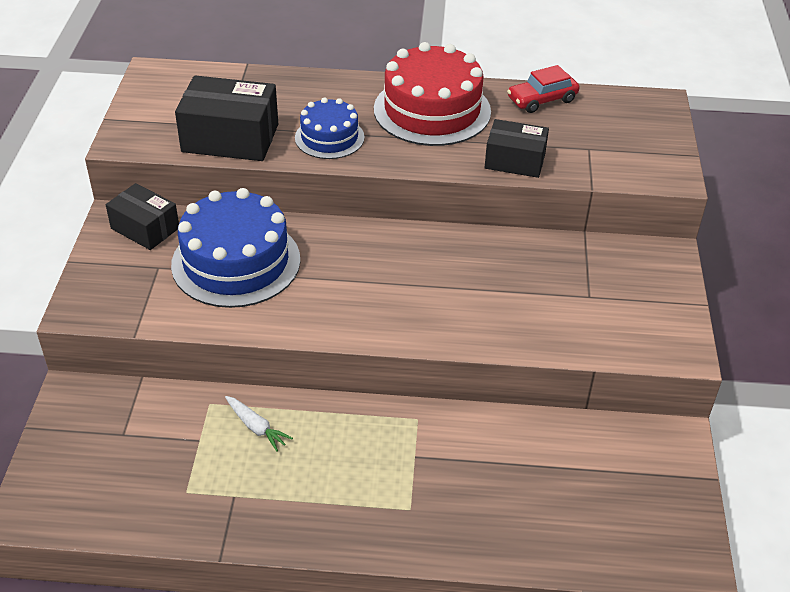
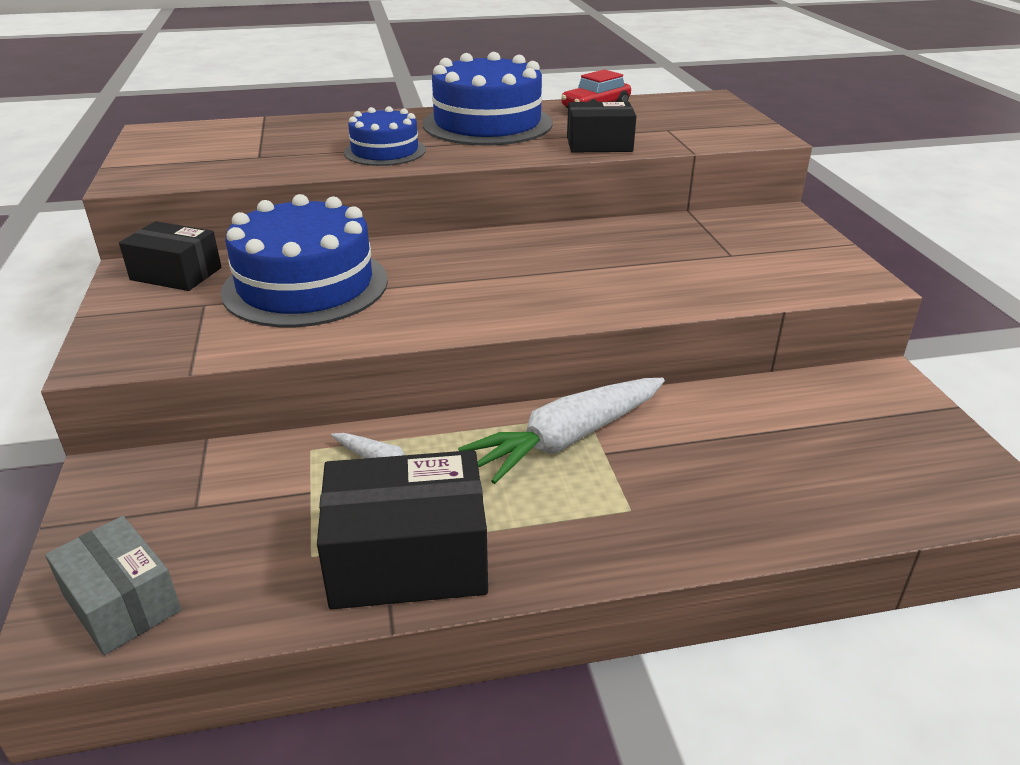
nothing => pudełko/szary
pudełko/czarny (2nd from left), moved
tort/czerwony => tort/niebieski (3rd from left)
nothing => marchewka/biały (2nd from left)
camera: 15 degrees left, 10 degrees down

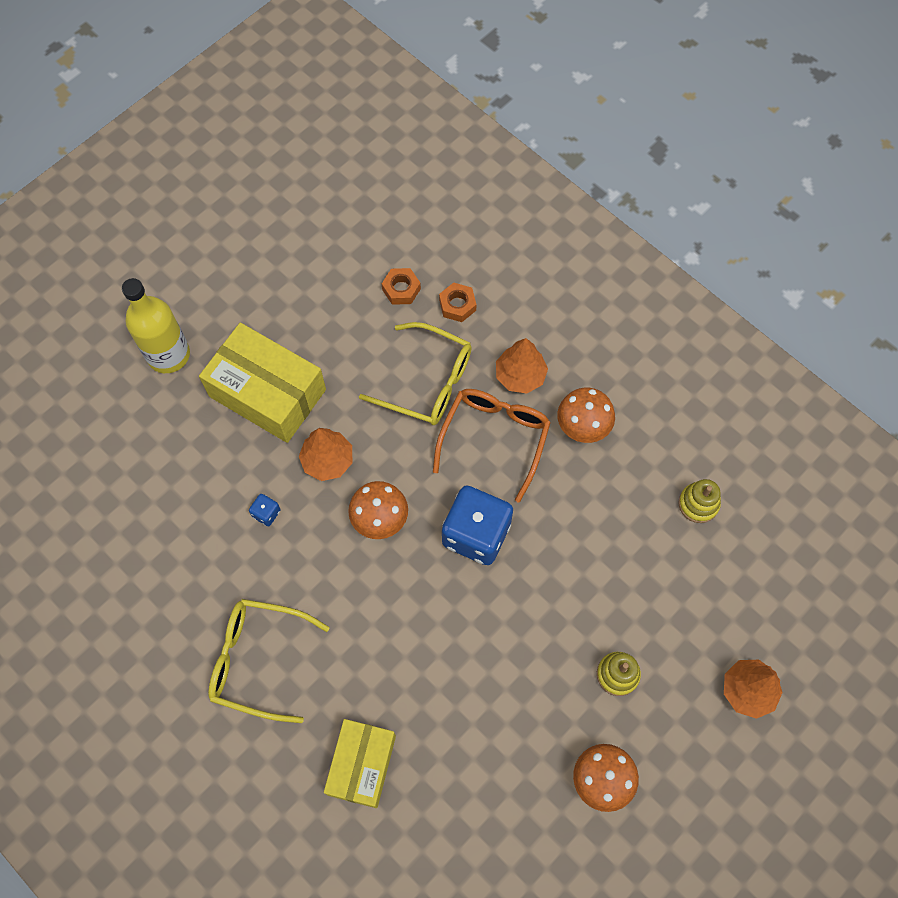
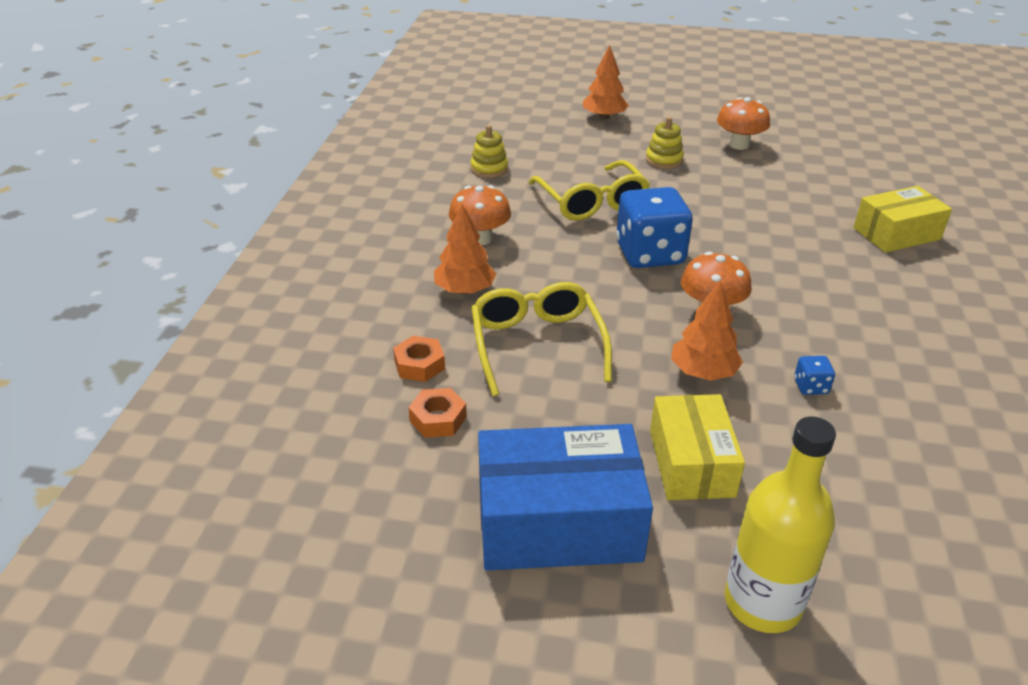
nothing => pudełko/niebieski
okulary/żółty (1st from left in the first image) => okulary/żółty (2nd from left), moved
pudełko/żółty (1st from left), x0.66
okulary/pomarańczowy => nothing
camera: 125 degrees left, 30 degrees down

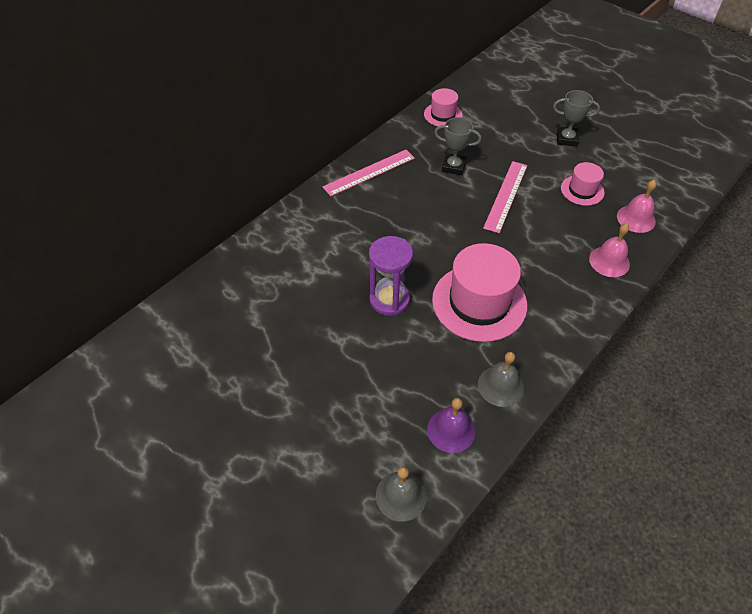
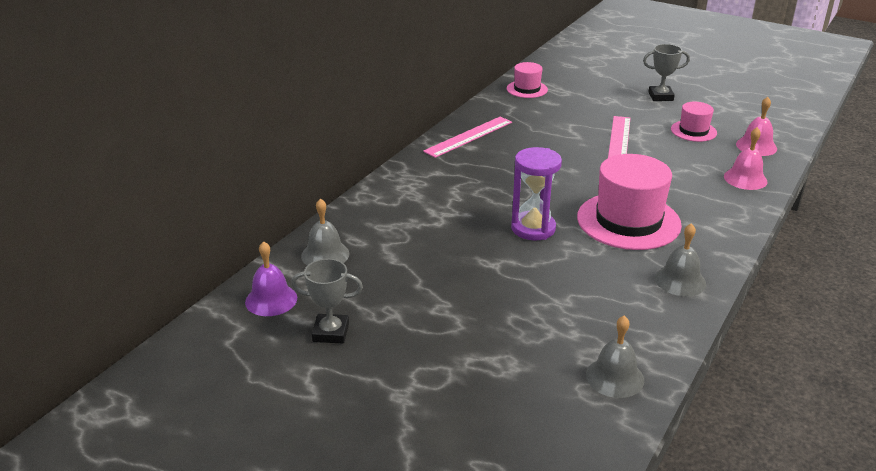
dzwonek/fioletowy, moved
puchar/szary (1st from left), moved
nothing => dzwonek/szary (1st from left)
camera: 10 degrees left, 20 degrees down

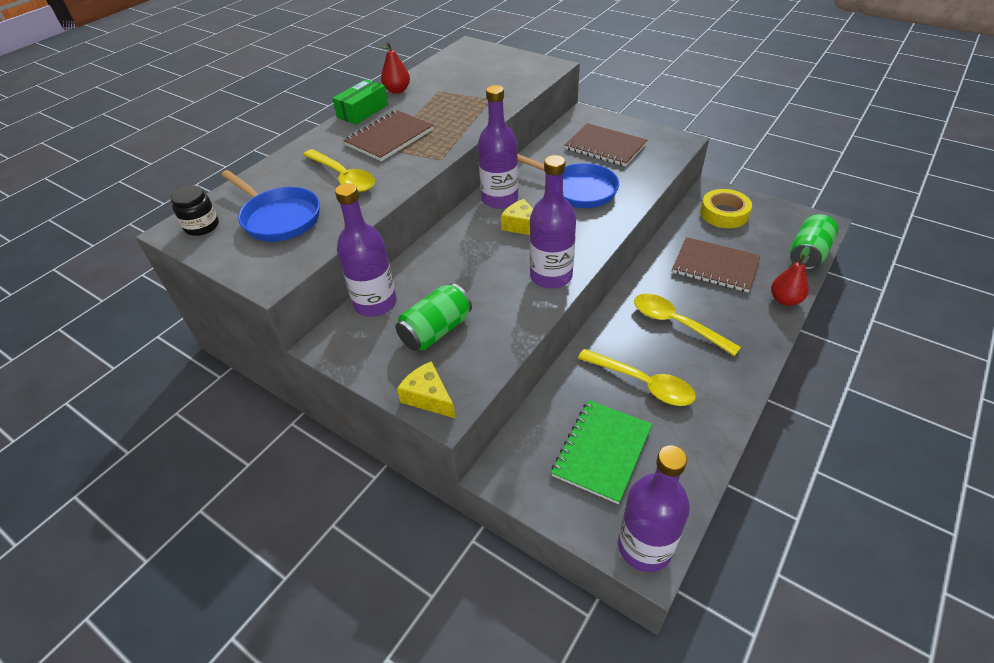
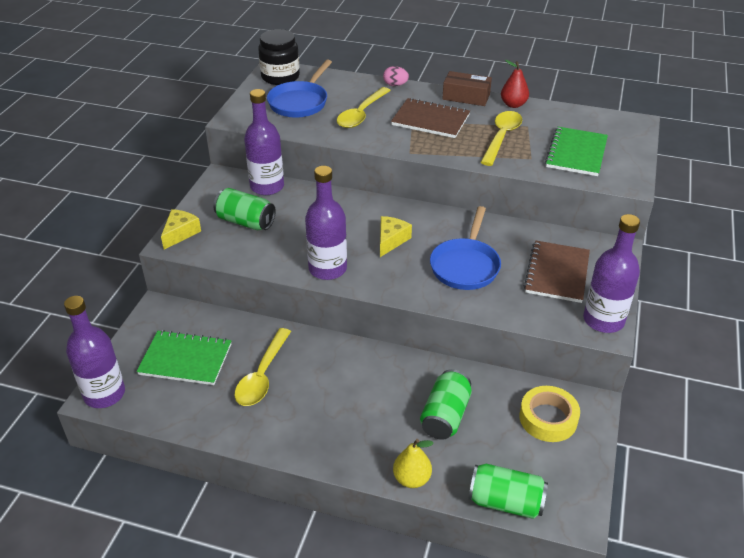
słoik/czarny, x1.56
nothing => jajko/różowy
gruszka/czerwony (2nd from left) => gruszka/żółty
zeszyt/brązowy (3rd from left) => puszka/zielony (2nd from left)
pudełko/zielony => pudełko/brązowy
łyżka/żółty (3rd from left), moved
nothing => zeszyt/zielony (2nd from left)
butelka/fioletowy (2nd from left in the first image) => butelka/fioletowy (4th from left), moved
camera: 70 degrees right, 5 degrees down

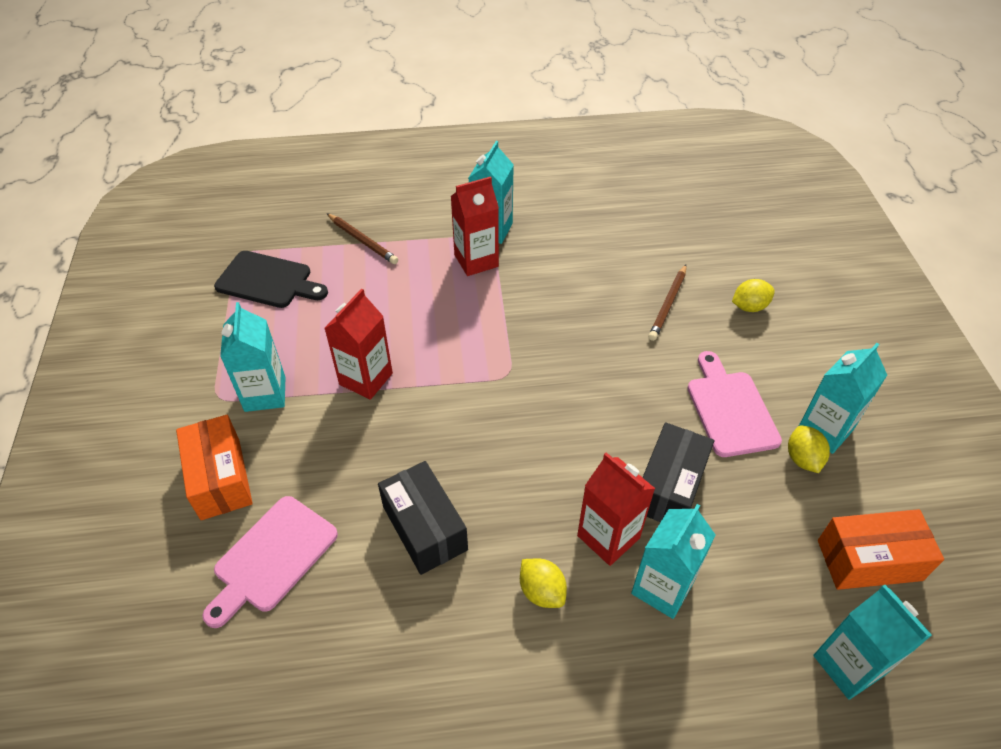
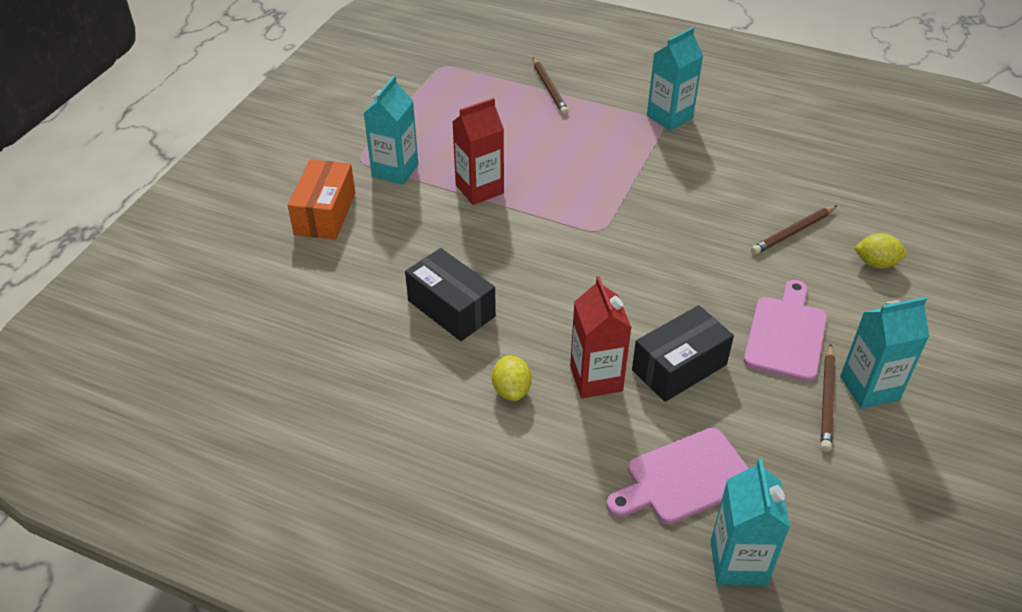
pudełko/czarny (1st from left), 45 degrees counterclockwise
deska do krojenia/różowy (1st from left), moved
cytryna/żółty (3rd from left) => ołówek/brązowy (3rd from left)
deska do krojenia/czarny => nothing
karton mleka/czerwony (2nd from left) => nothing
karton mleka/turkusowy (3rd from left) => nothing
pudełko/pomarańczowy (2nd from left) => nothing
camera: 30 degrees right, 5 degrees down

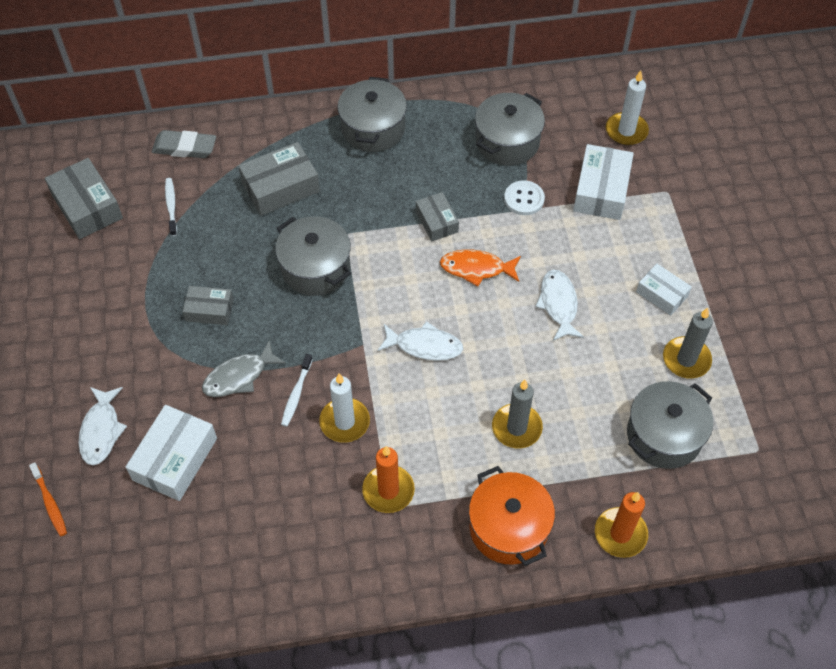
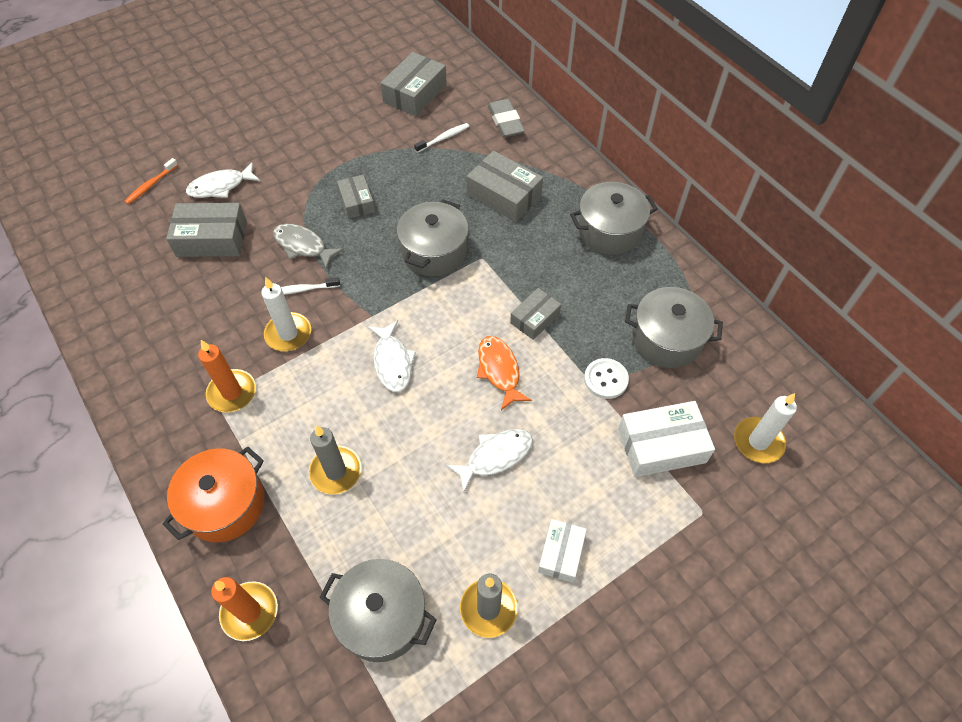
pudełko/biały (1st from left) => pudełko/szary (1st from left)
camera: 65 degrees right, 0 degrees up

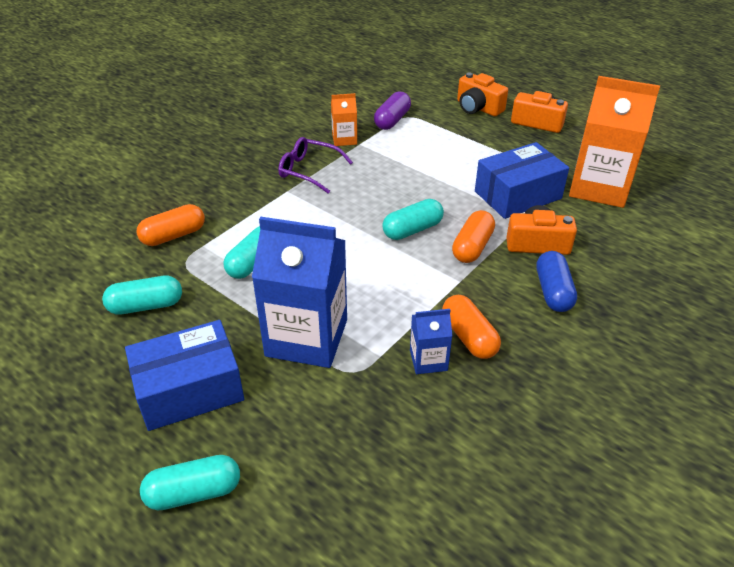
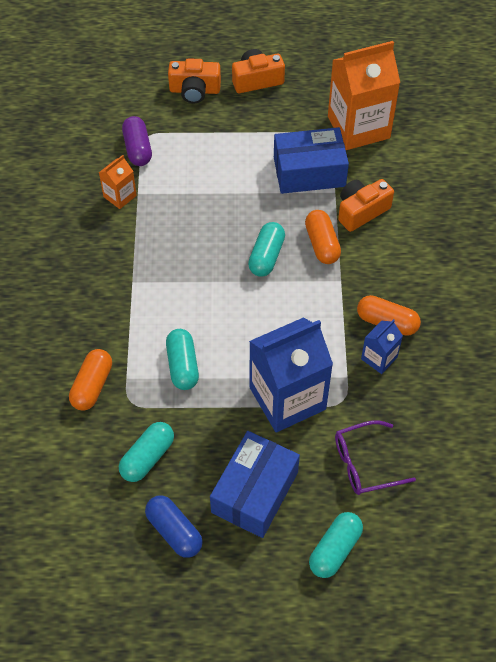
kapsułka/niebieski, moved
pudełko/niebieski (2nd from left), 60 degrees clockwise
okulary/fioletowy, moved
camera: 40 degrees left, 15 degrees up

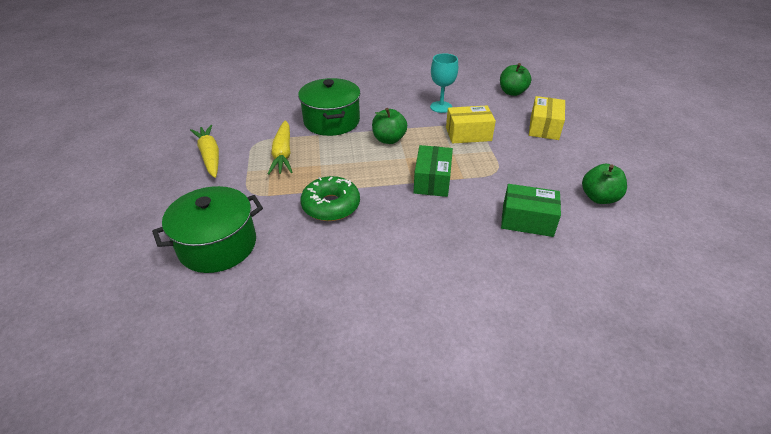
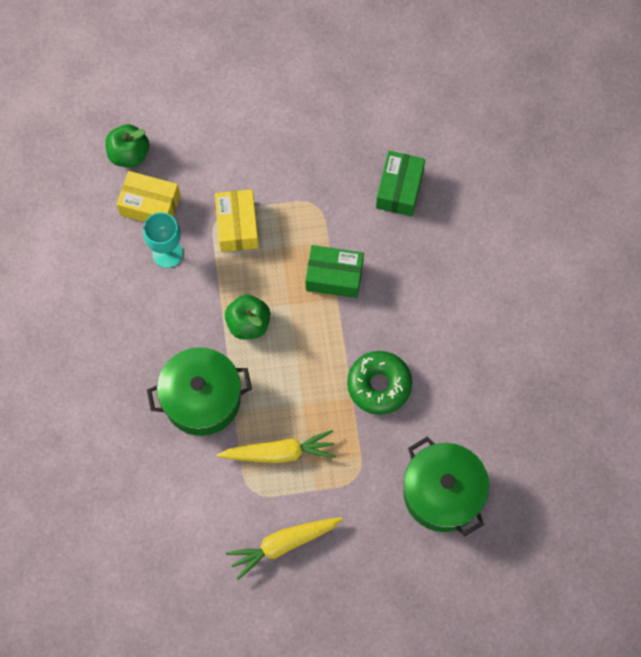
pudełko/żółty (2nd from left in the first image) => pudełko/żółty (1st from left), moved
jabłko/zielony (3rd from left) => nothing
camera: 90 degrees left, 30 degrees up

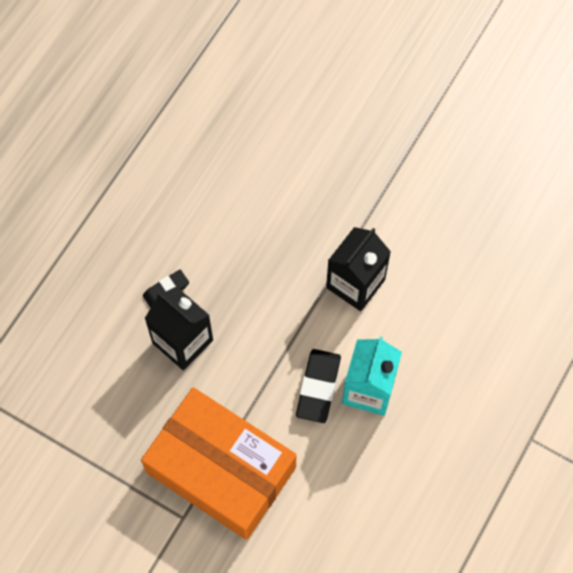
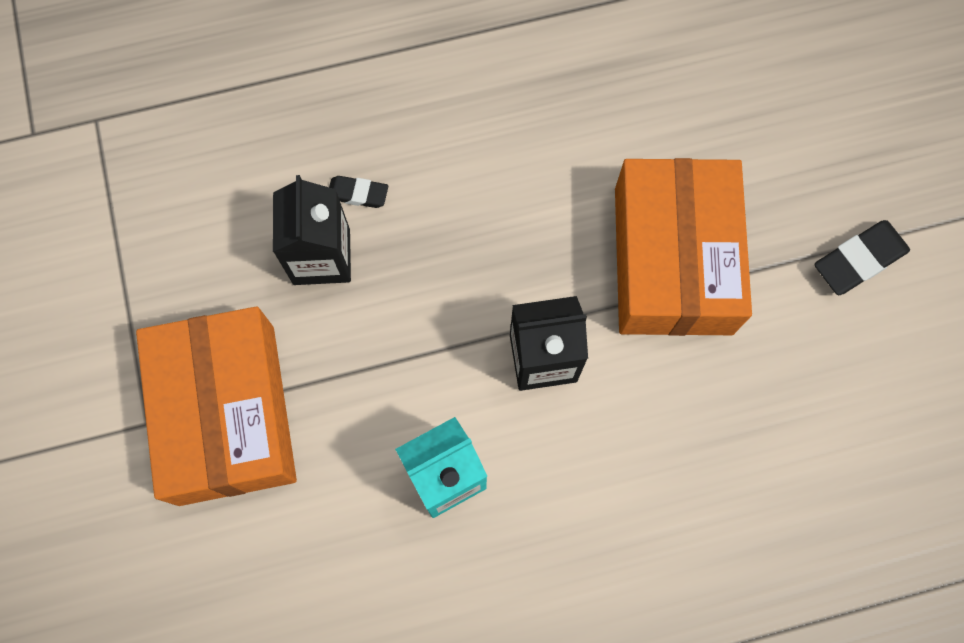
nothing => pudełko/pomarańczowy (2nd from left)
gumka do mazania/czarny (2nd from left), moved
camera: 45 degrees right, 5 degrees up

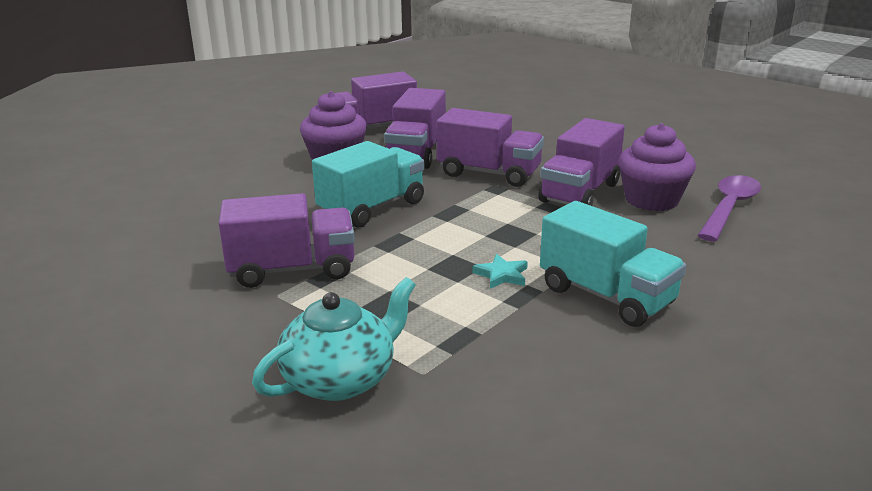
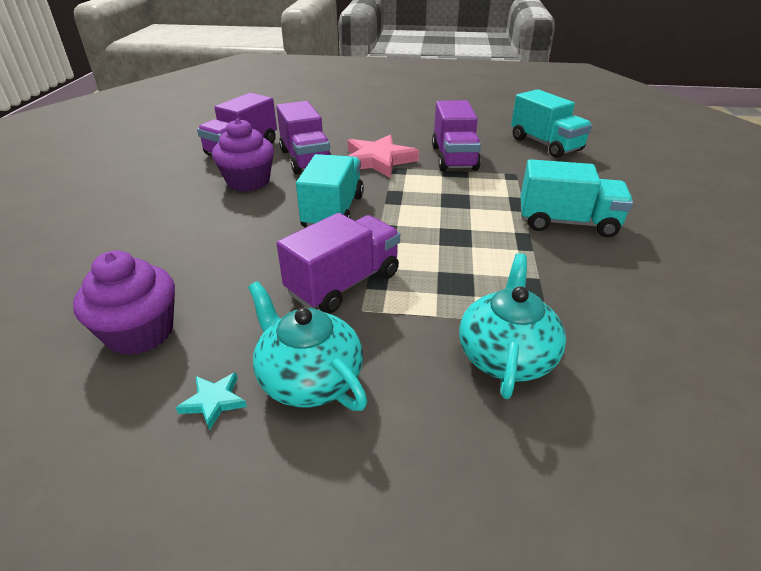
muffinka/fioletowy (2nd from left in the first image) => muffinka/fioletowy (1st from left), moved
gwiazda/turkusowy, moved
nothing => imbryk/turkusowy (1st from left)
ciężarówka/fioletowy (4th from left) => gwiazda/różowy
łyżka/fioletowy => ciężarówka/turkusowy (2nd from left)
camera: 35 degrees left, 10 degrees up

